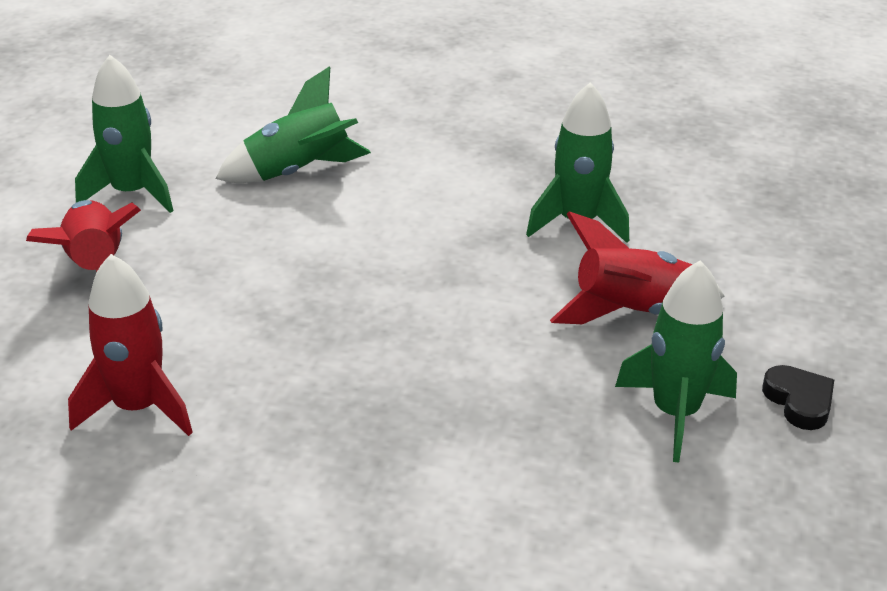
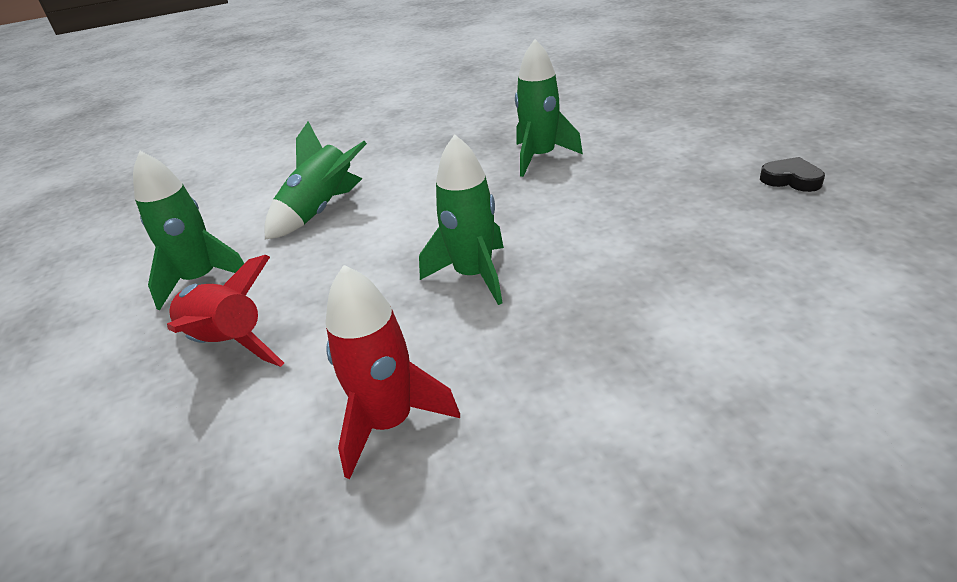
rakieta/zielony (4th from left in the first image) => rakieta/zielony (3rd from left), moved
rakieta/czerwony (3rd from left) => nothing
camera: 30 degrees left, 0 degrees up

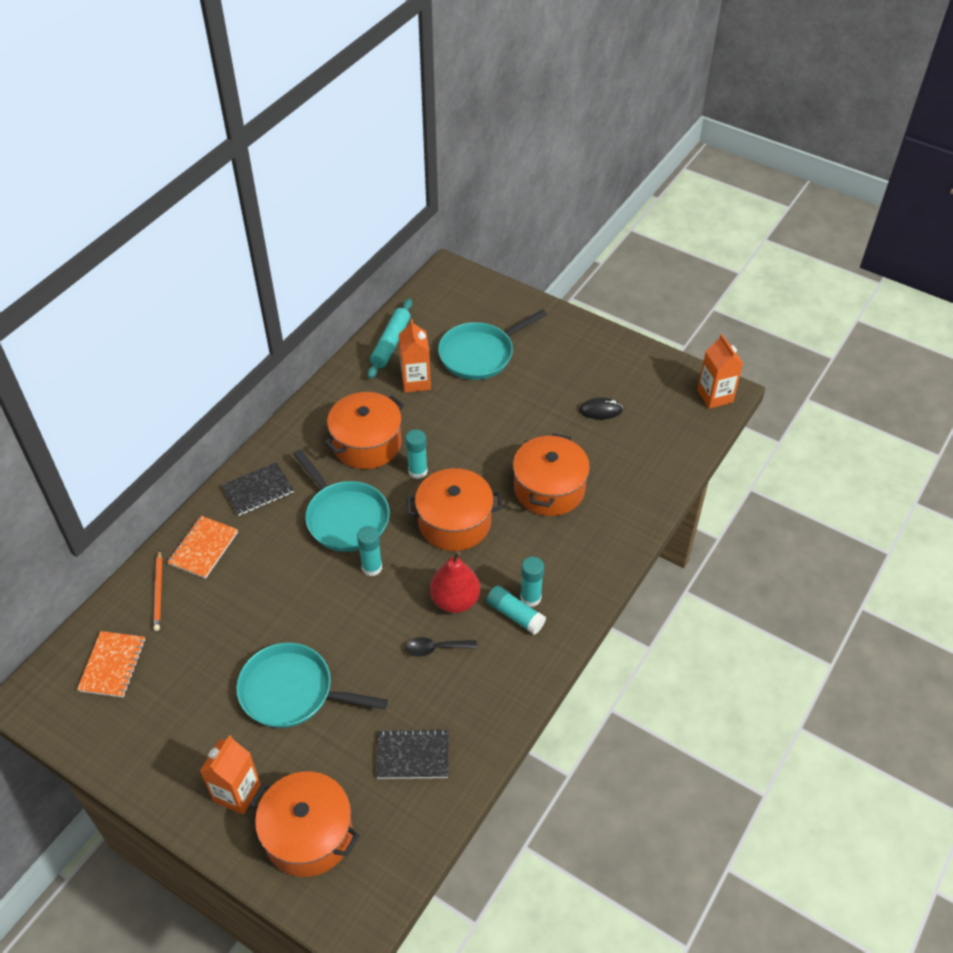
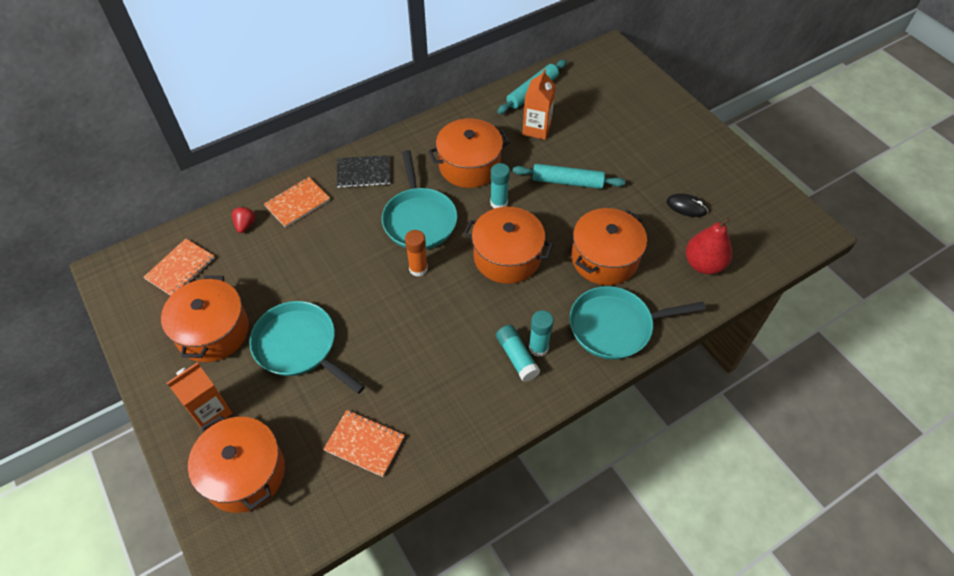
nothing => garnek/pomarańczowy (1st from left)
ołówek/pomarańczowy => truskawka/czerwony
zeszyt/czarny (2nd from left) => zeszyt/pomarańczowy (3rd from left)
klej w sztyfcie/turkusowy (1st from left) => klej w sztyfcie/pomarańczowy
nothing => wałek do ciasta/turkusowy (2nd from left)
patelnia/turkusowy (3rd from left), moved
gruszka/czerwony, moved
łyżka/czarny => nothing
karton mleka/pomarańczowy (3rd from left) => nothing
camera: 25 degrees right, 5 degrees up

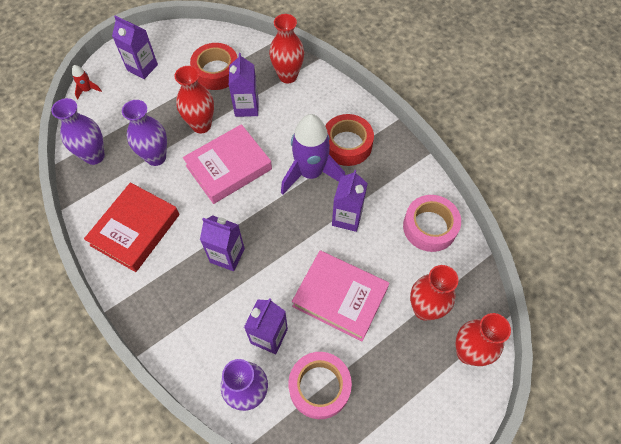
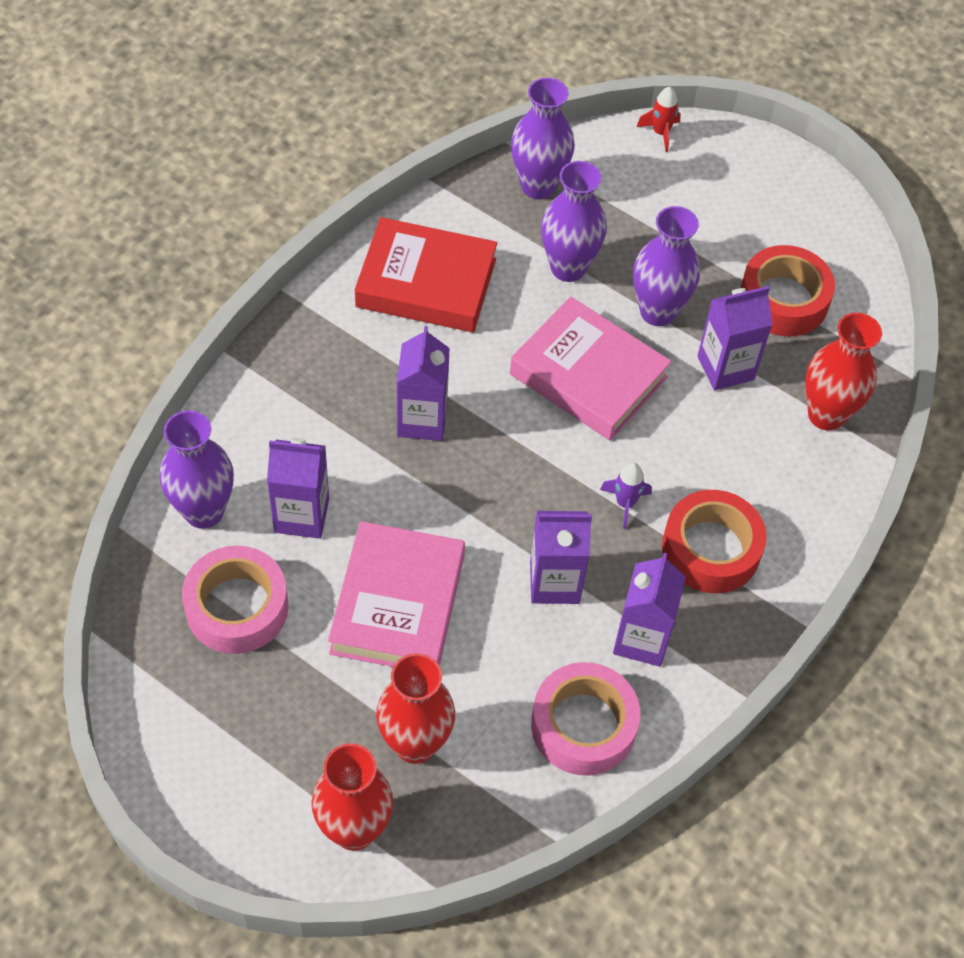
rakieta/fioletowy, x0.42
karton mleka/fioletowy (1st from left in the first image) => karton mleka/fioletowy (4th from left), moved
wazon/czerwony (1st from left) => wazon/fioletowy (4th from left)
camera: 70 degrees right, 5 degrees down

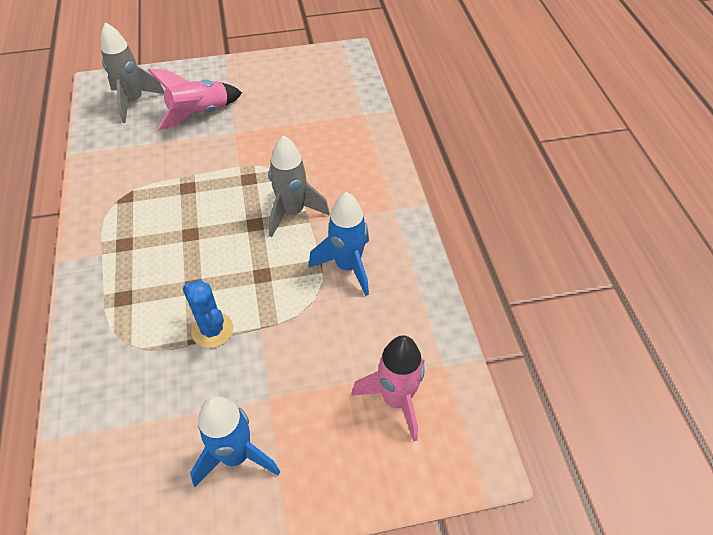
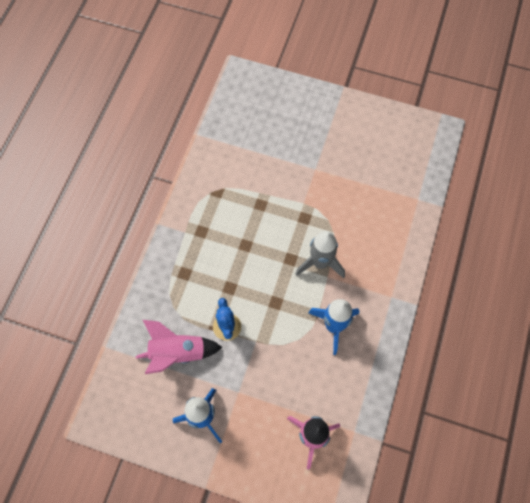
rakieta/różowy (1st from left), moved
rakieta/szary (1st from left) => nothing
camera: 30 degrees right, 15 degrees up

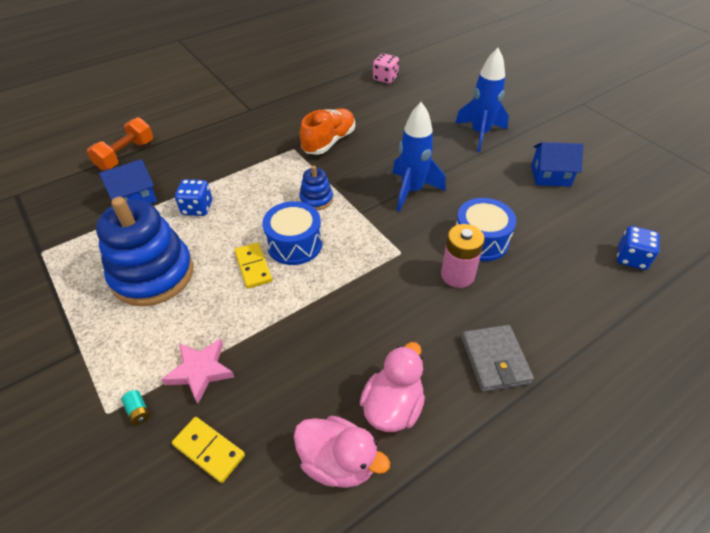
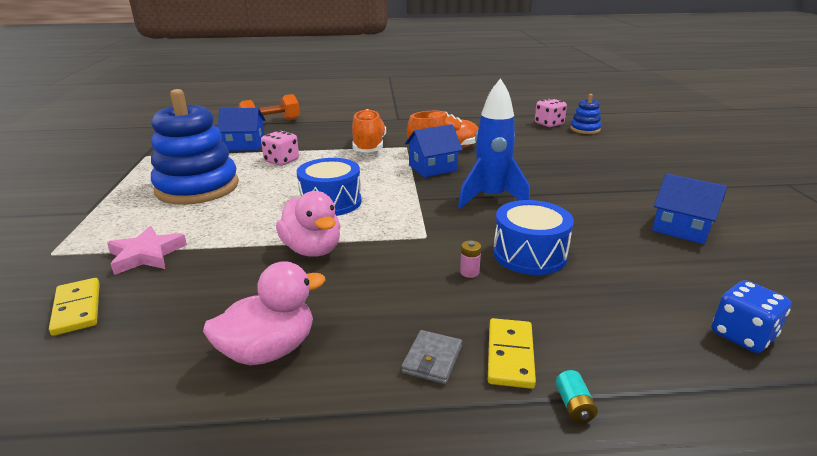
kostka do gry/niebieski (1st from left) => kostka do gry/różowy (1st from left)
kaczka/różowy (1st from left in the first image) => kaczka/różowy (2nd from left), moved
nothing => but/pomarańczowy (1st from left)
portfel/szary, x0.61
nothing => domek/niebieski (2nd from left)
bateria/różowy, x0.43
kostka domina/żółty (2nd from left), moved
bateria/turkusowy, moved
zabawka nakładanka/niebieski (2nd from left), moved
rakieta/niebieski (2nd from left) => nothing
camera: 30 degrees right, 20 degrees down

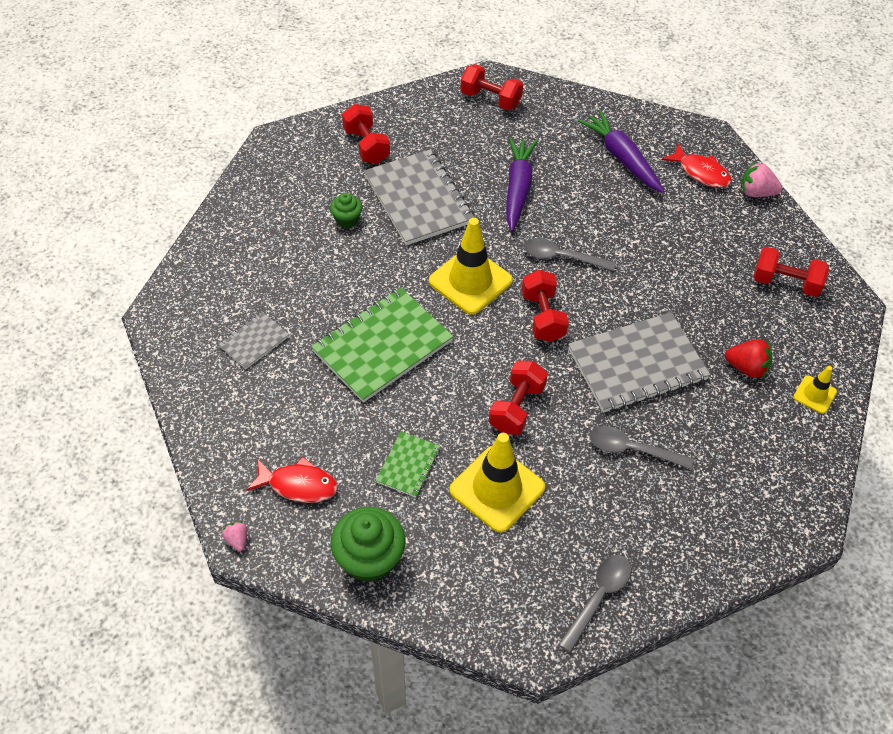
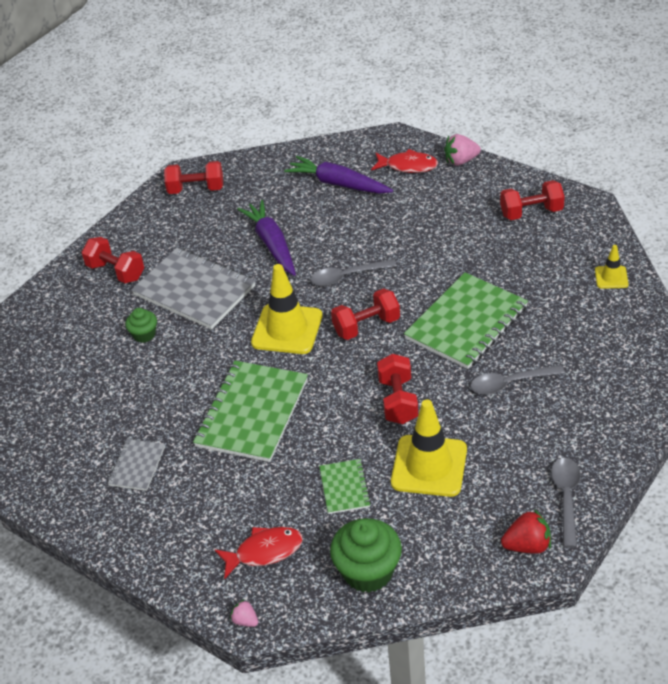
hantel/czerwony (4th from left in the first image) => hantel/czerwony (3rd from left), 75 degrees counterclockwise
zeszyt/szary (3rd from left) => zeszyt/zielony (3rd from left)
truskawka/czerwony, moved
camera: 25 degrees left, 10 degrees down

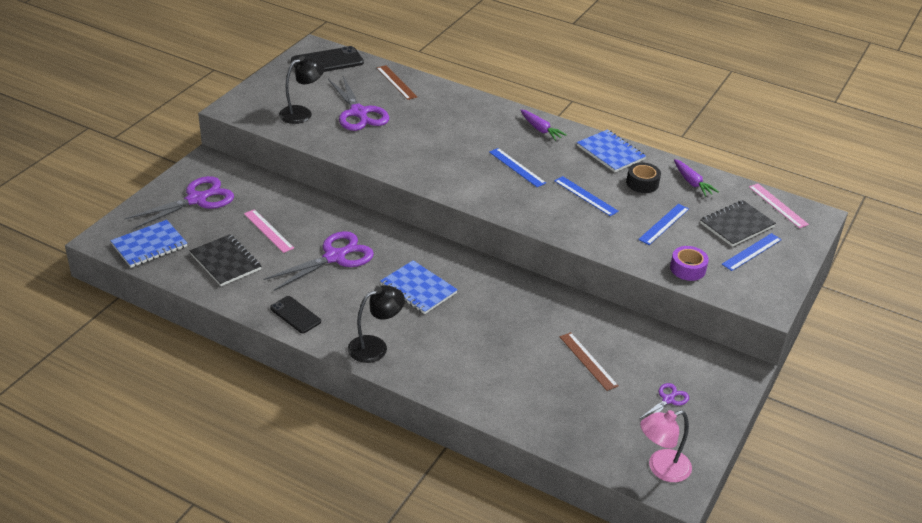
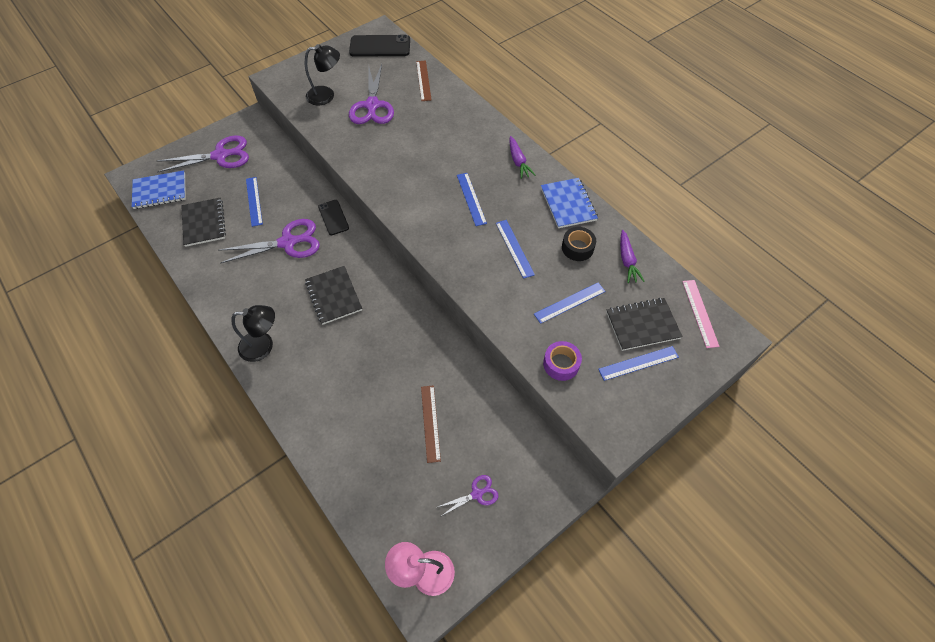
linijka/różowy (1st from left) => linijka/niebieski (1st from left)
zeszyt/niebieski (2nd from left) => zeszyt/czarny (2nd from left)
telefon/czarny (1st from left), moved
camera: 25 degrees right, 20 degrees up

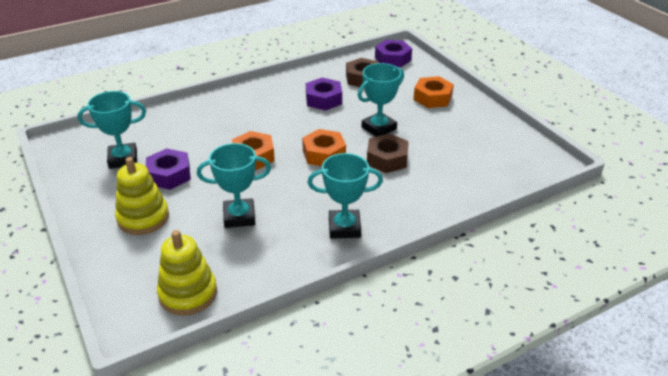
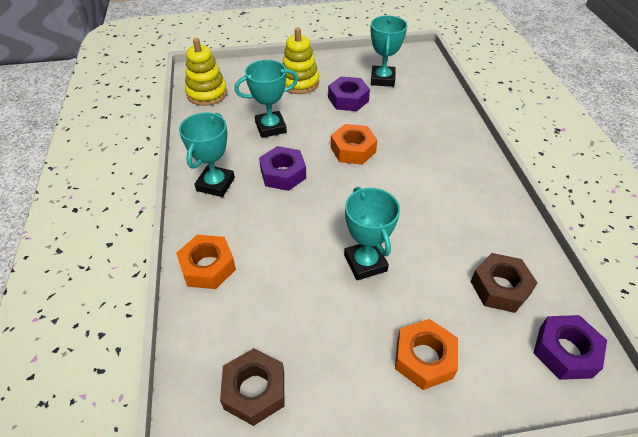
nakrętka/pomarańczowy (2nd from left in the first image) => nakrętka/pomarańczowy (1st from left), moved
nakrętka/brązowy (2nd from left in the first image) => nakrętka/brązowy (1st from left), moved
puchar/turkusowy (2nd from left), 60 degrees clockwise
nakrętka/fioletowy (2nd from left in the first image) => nakrętka/fioletowy (1st from left), moved
camera: 110 degrees right, 10 degrees up

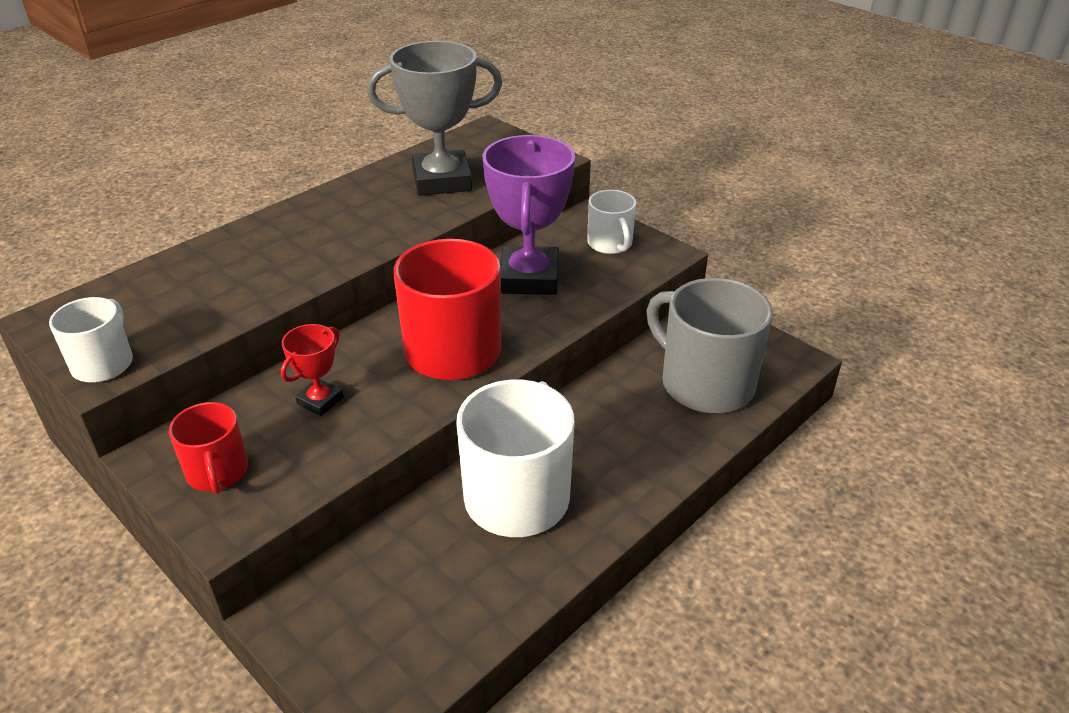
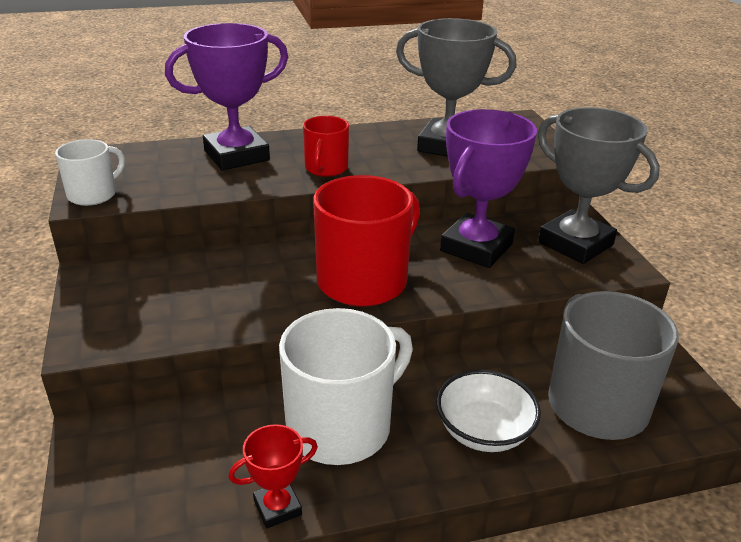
nothing => puchar/fioletowy (1st from left)
puchar/czerwony, moved
kubek/czerwony (1st from left), moved
nothing => miska/biały
kubek/biały (3rd from left) => puchar/szary (2nd from left)
camera: 30 degrees right, 5 degrees down

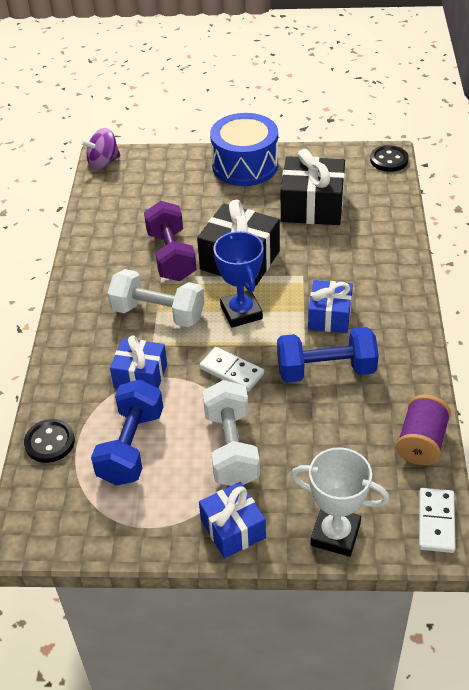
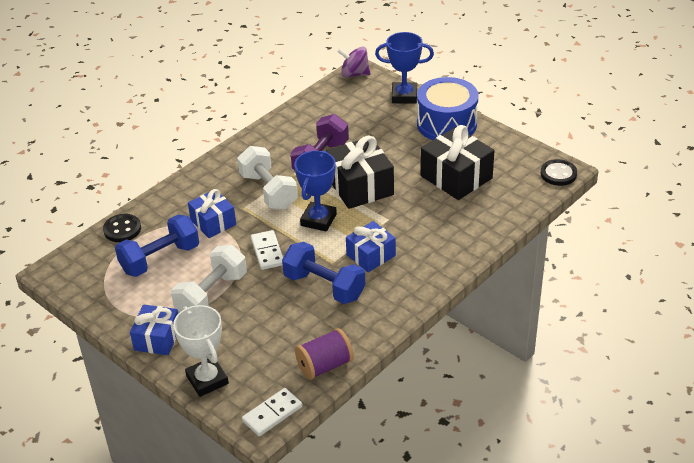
nothing => puchar/niebieski (2nd from left)
camera: 40 degrees right, 5 degrees down

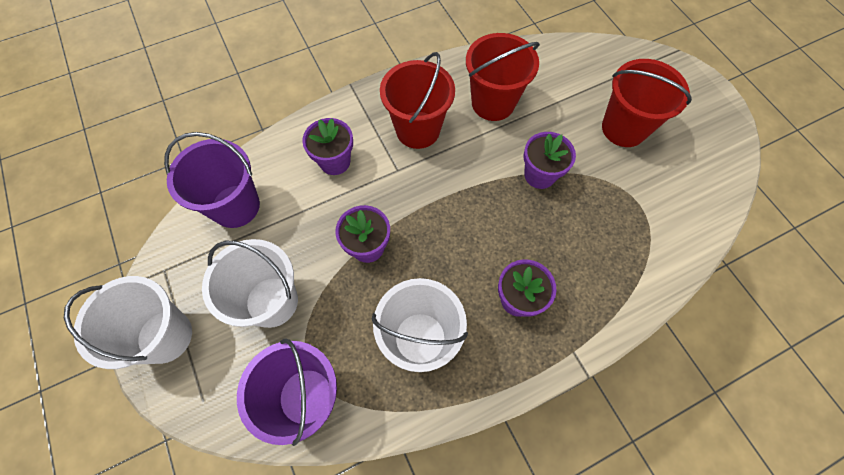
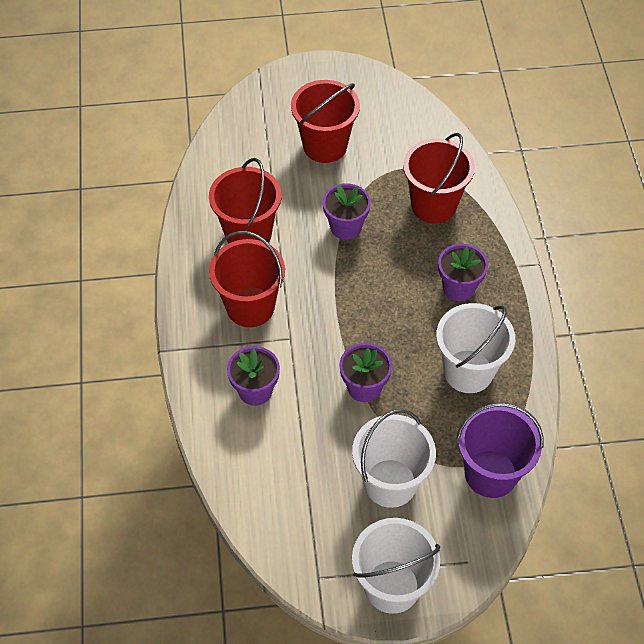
nothing => wiadro/czerwony (4th from left)
wiadro/fioletowy (1st from left) => nothing
camera: 70 degrees left, 10 degrees down

